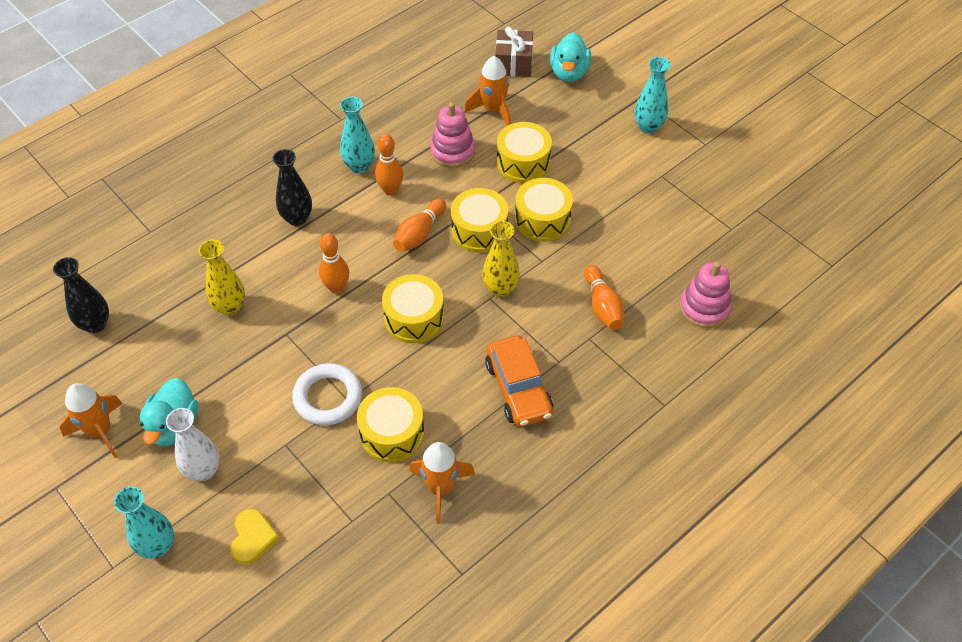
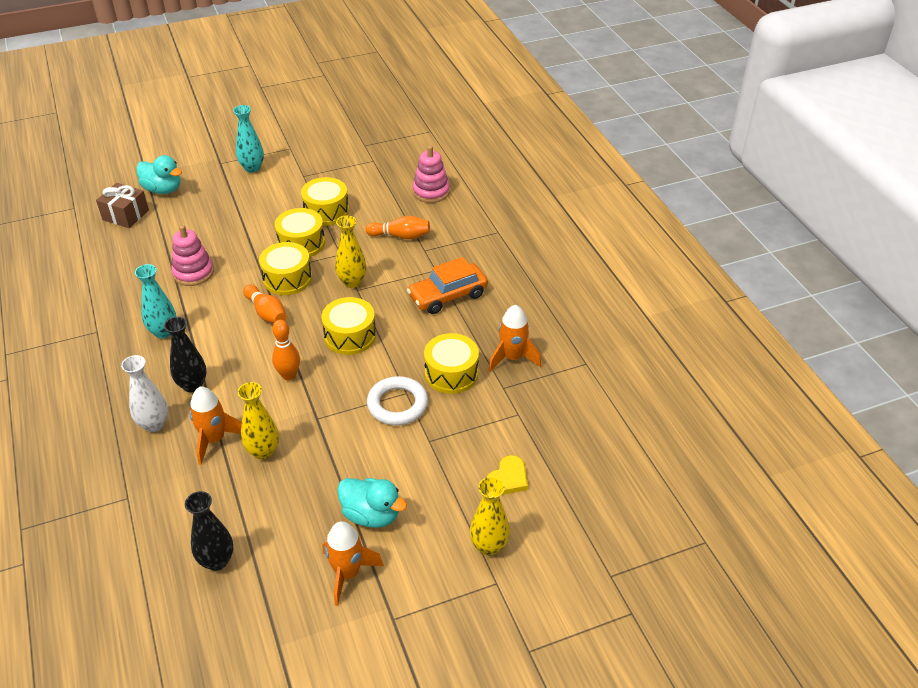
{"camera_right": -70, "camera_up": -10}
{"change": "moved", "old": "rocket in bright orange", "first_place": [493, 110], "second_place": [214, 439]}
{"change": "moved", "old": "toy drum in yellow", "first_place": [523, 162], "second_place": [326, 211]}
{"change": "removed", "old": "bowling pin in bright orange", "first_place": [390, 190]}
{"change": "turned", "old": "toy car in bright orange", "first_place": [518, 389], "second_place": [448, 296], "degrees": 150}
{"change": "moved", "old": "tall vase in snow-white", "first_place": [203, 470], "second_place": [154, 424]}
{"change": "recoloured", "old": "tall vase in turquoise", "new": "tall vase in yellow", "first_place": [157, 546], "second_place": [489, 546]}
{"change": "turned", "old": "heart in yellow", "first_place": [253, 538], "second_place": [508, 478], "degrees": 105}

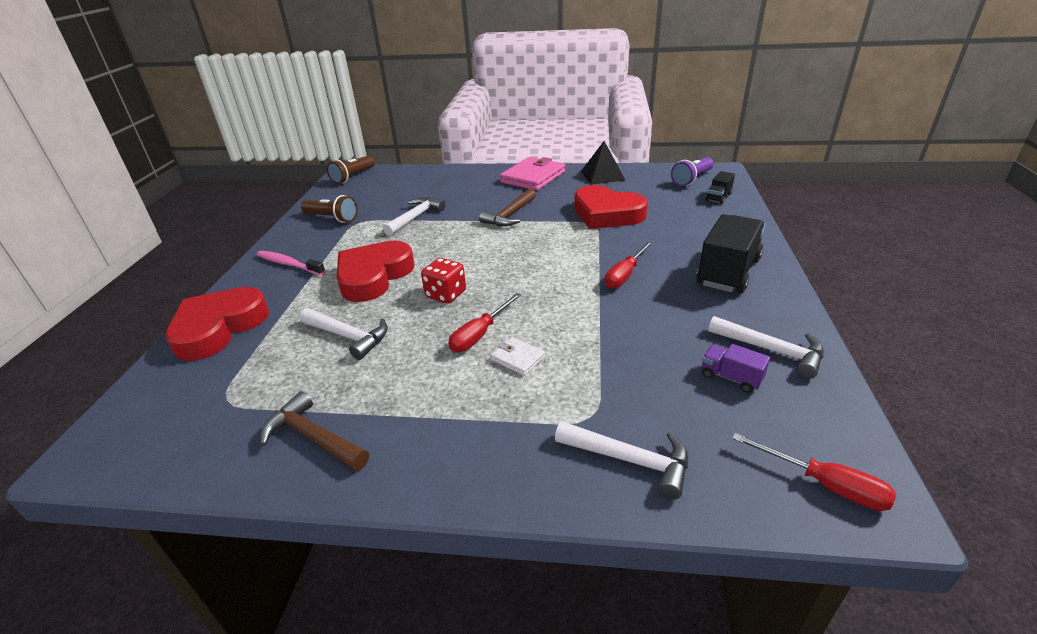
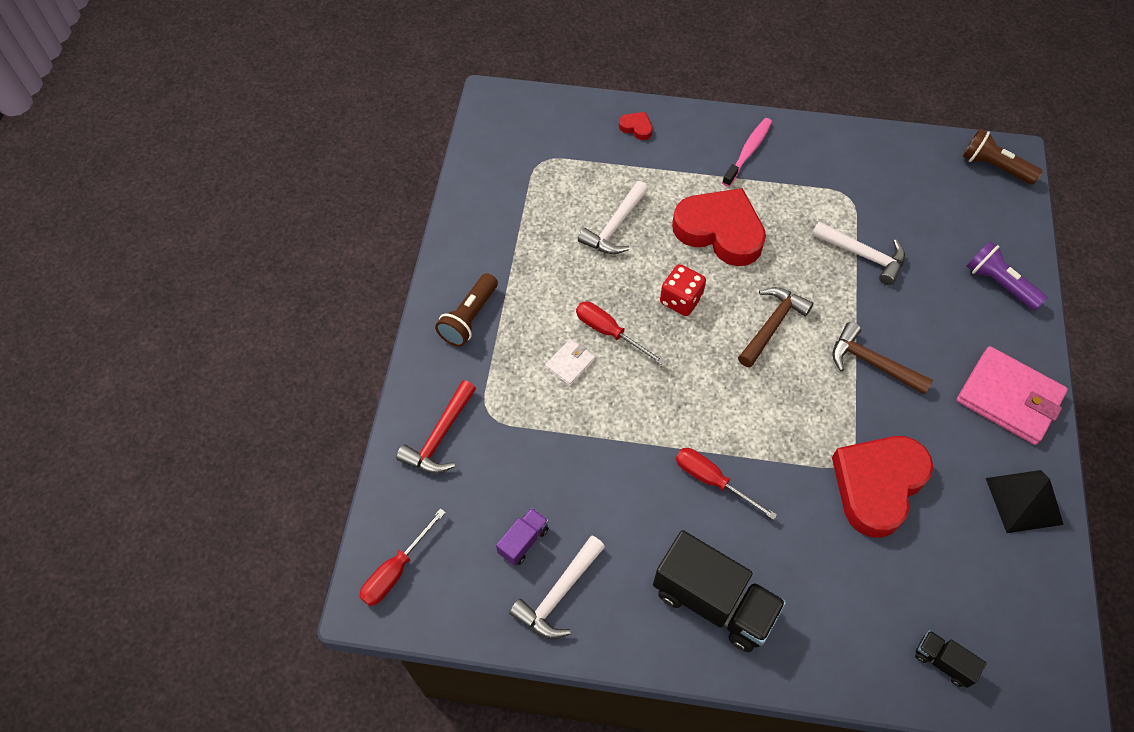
{"camera_right": 90, "camera_up": 25}
{"change": "moved", "old": "pocket torch in royal purple", "first_place": [692, 179], "second_place": [999, 284]}
{"change": "moved", "old": "pocket torch in brown", "first_place": [332, 218], "second_place": [469, 318]}
{"change": "resized", "old": "heart in crimson", "first_place": [219, 328], "second_place": [636, 127], "factor": 0.4}
{"change": "moved", "old": "carpenter's hammer in brown", "first_place": [313, 437], "second_place": [772, 325]}
{"change": "recoloured", "old": "carpenter's hammer in snow-white", "new": "carpenter's hammer in crimson", "first_place": [630, 460], "second_place": [440, 437]}

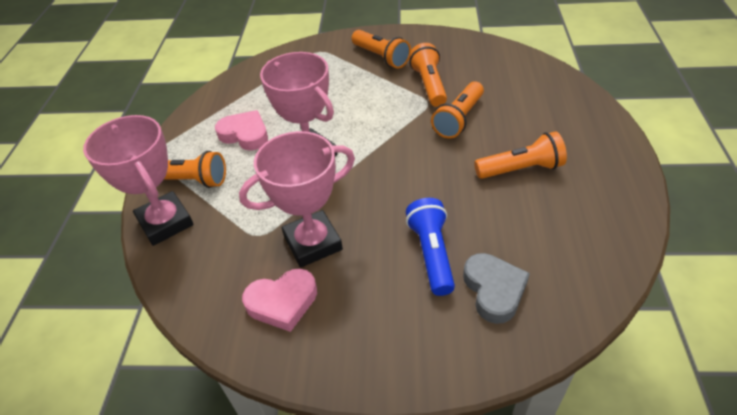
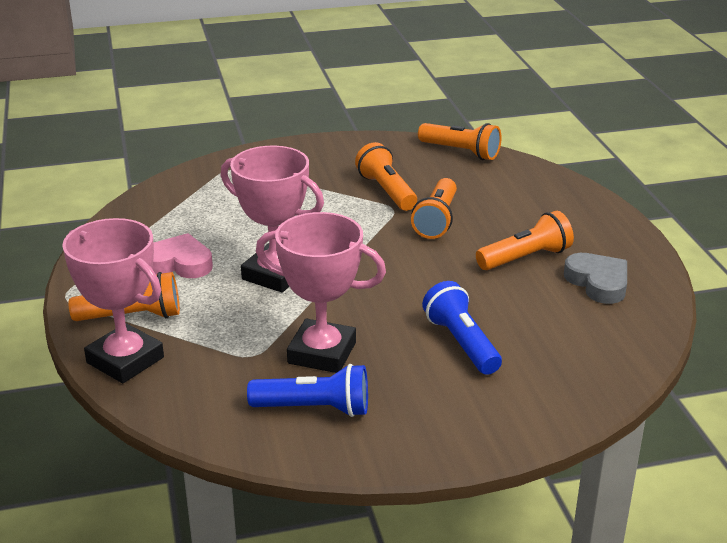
{"camera_right": -20, "camera_up": -15}
{"change": "moved", "old": "pocket torch in bright orange", "first_place": [381, 57], "second_place": [461, 152]}
{"change": "turned", "old": "prize cup in rosy", "first_place": [313, 243], "second_place": [322, 353], "degrees": 60}
{"change": "moved", "old": "heart in ash-grey", "first_place": [494, 290], "second_place": [598, 283]}
{"change": "replaced", "old": "heart in rosy", "new": "pocket torch in cobalt", "first_place": [282, 302], "second_place": [314, 408]}

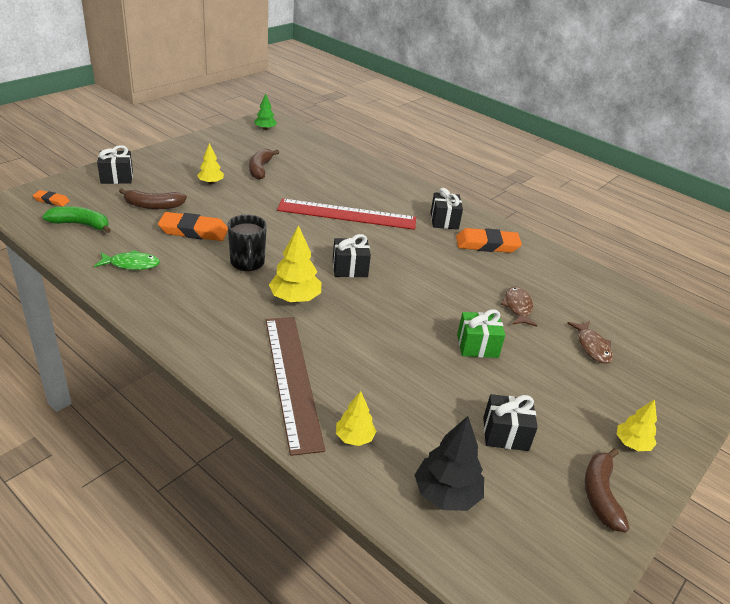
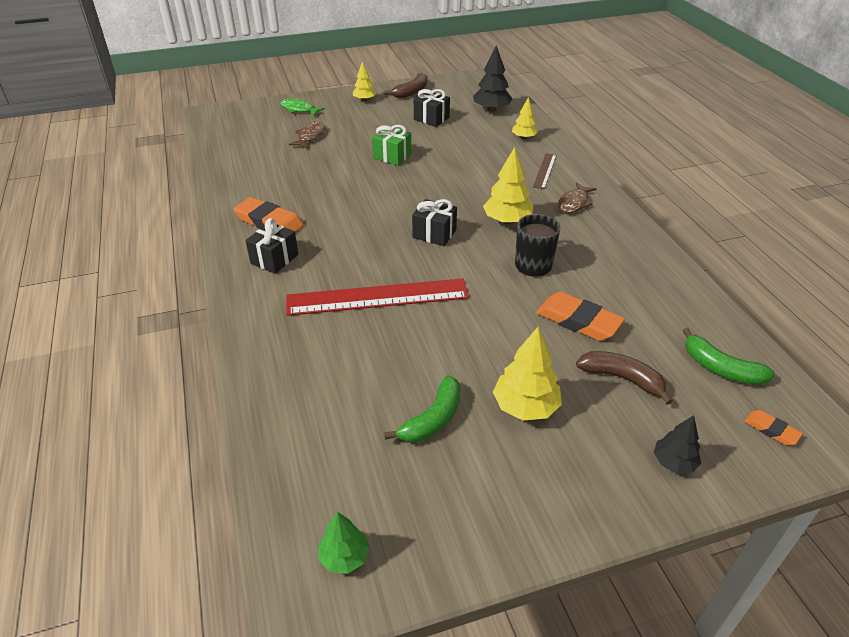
{"camera_right": -145, "camera_up": 5}
{"change": "resized", "old": "tree in yellow", "first_place": [211, 182], "second_place": [525, 407], "factor": 1.61}
{"change": "replaced", "old": "wrapped gift in black", "new": "tree in black", "first_place": [117, 177], "second_place": [674, 462]}
{"change": "recoloured", "old": "banana in brown", "new": "banana in emerald", "first_place": [260, 169], "second_place": [433, 419]}
{"change": "turned", "old": "straightedge in crimson", "first_place": [347, 214], "second_place": [377, 297], "degrees": -45}
{"change": "moved", "old": "fish figure in emerald", "first_place": [131, 264], "second_place": [299, 109]}
{"change": "moved", "old": "fish figure in brown", "first_place": [517, 307], "second_place": [574, 203]}
{"change": "resized", "old": "straightedge in brown", "first_place": [292, 379], "second_place": [545, 171], "factor": 0.48}

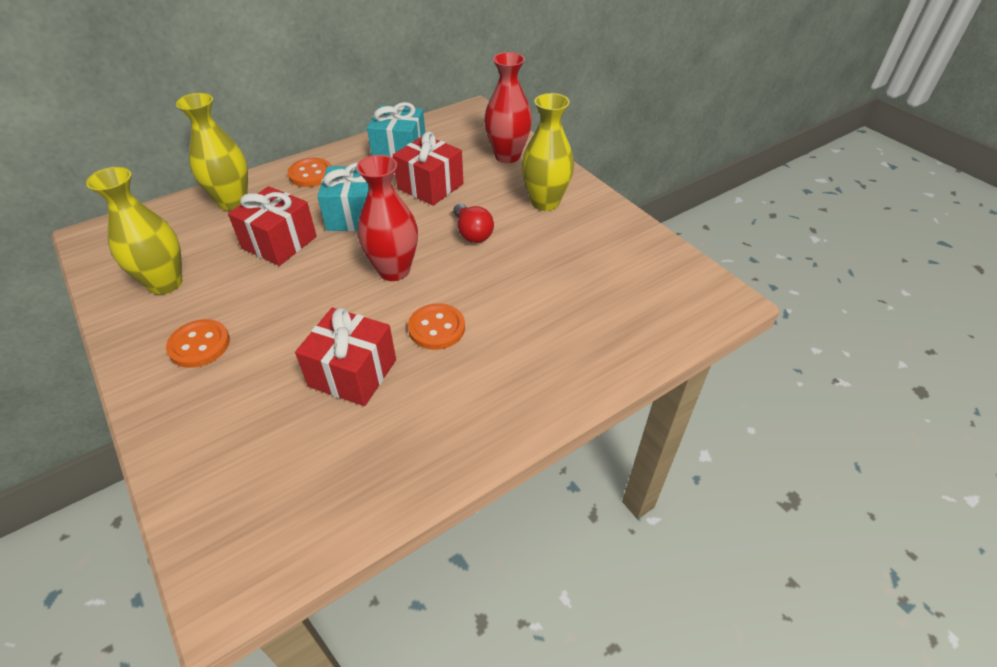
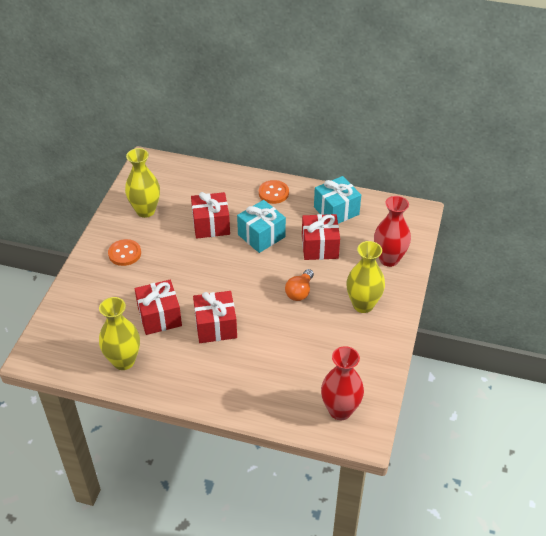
{"camera_right": 50, "camera_up": 0}
{"change": "moved", "old": "tall vase in yellow", "first_place": [233, 202], "second_place": [123, 361]}
{"change": "moved", "old": "tall vase in crimson", "first_place": [394, 270], "second_place": [340, 410]}
{"change": "recoloured", "old": "light bulb in crimson", "new": "light bulb in bright orange", "first_place": [472, 233], "second_place": [299, 292]}
{"change": "replaced", "old": "sewing button in bright orange", "new": "wrapped gift in crimson", "first_place": [436, 328], "second_place": [215, 326]}

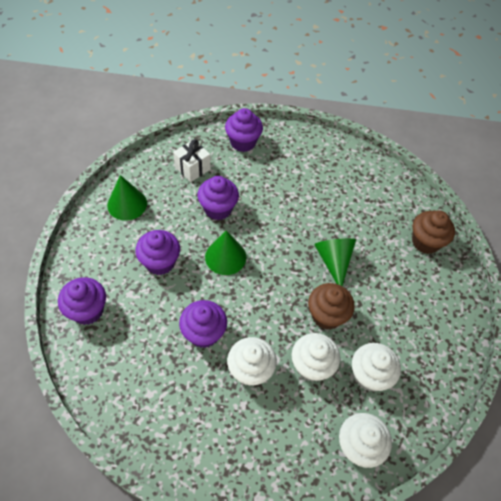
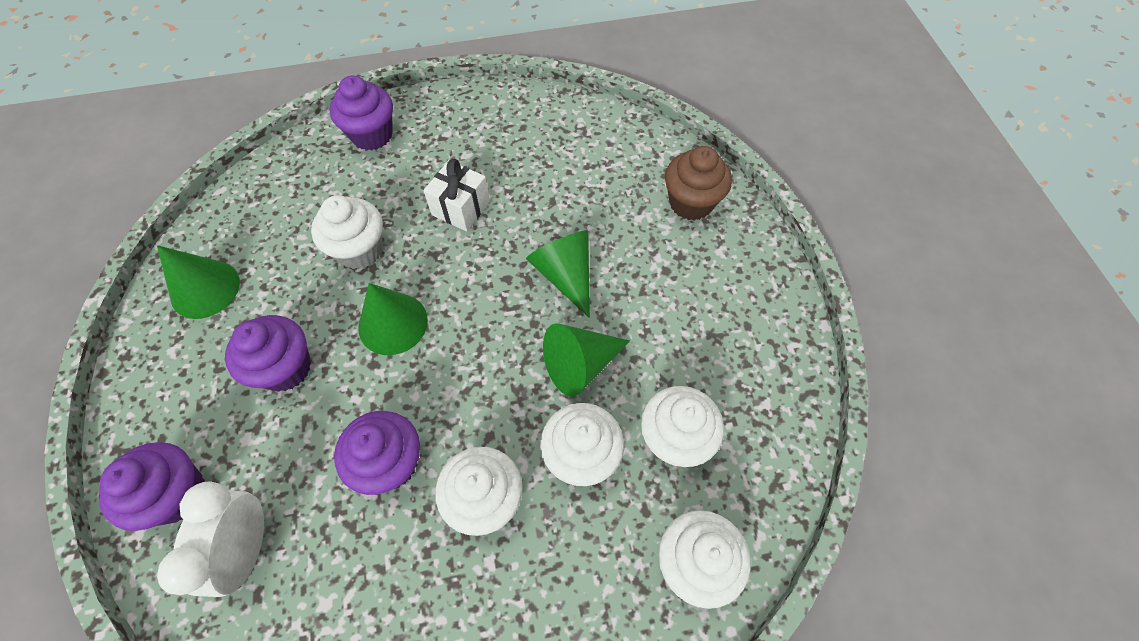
{"camera_right": -15, "camera_up": 5}
{"change": "moved", "old": "wrapped gift in snow-white", "first_place": [192, 168], "second_place": [461, 208]}
{"change": "recoloured", "old": "muffin in royal purple", "new": "muffin in snow-white", "first_place": [218, 209], "second_place": [360, 250]}
{"change": "replaced", "old": "muffin in brown", "new": "cone in emerald", "first_place": [326, 315], "second_place": [580, 365]}
{"change": "added", "new": "bedside clock in snow-white", "second_place": [248, 548]}

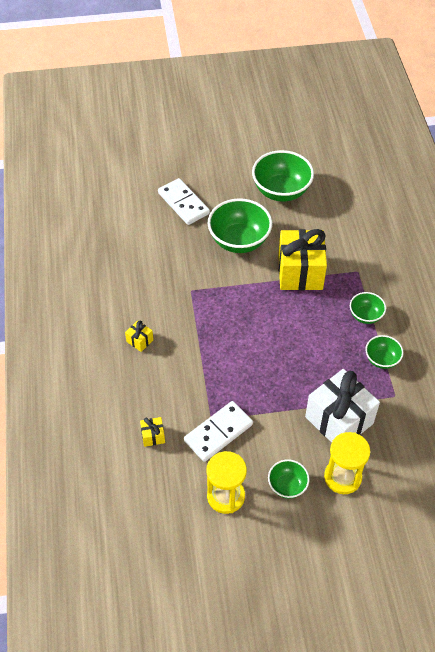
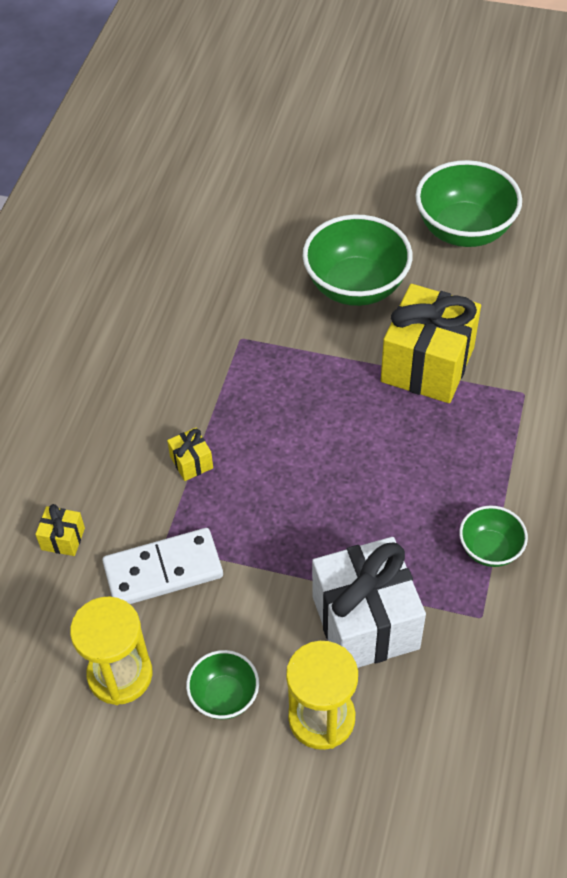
{"camera_right": 25, "camera_up": 0}
{"change": "removed", "old": "domino in snow-white", "first_place": [183, 203]}
{"change": "removed", "old": "serving bowl in emerald", "first_place": [365, 315]}
{"change": "moved", "old": "wrapped gift in yellow", "first_place": [140, 341], "second_place": [191, 462]}

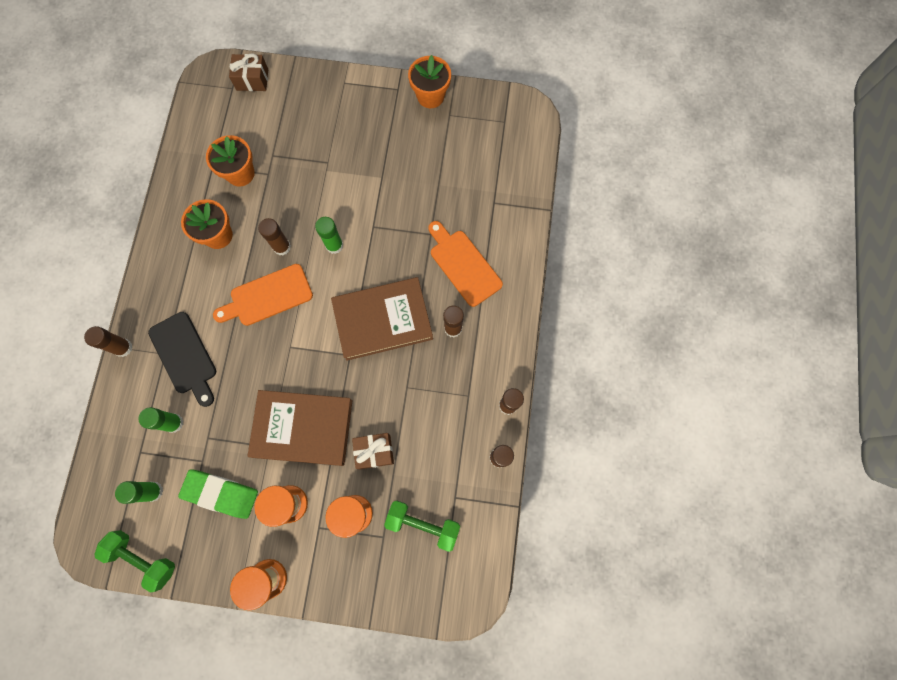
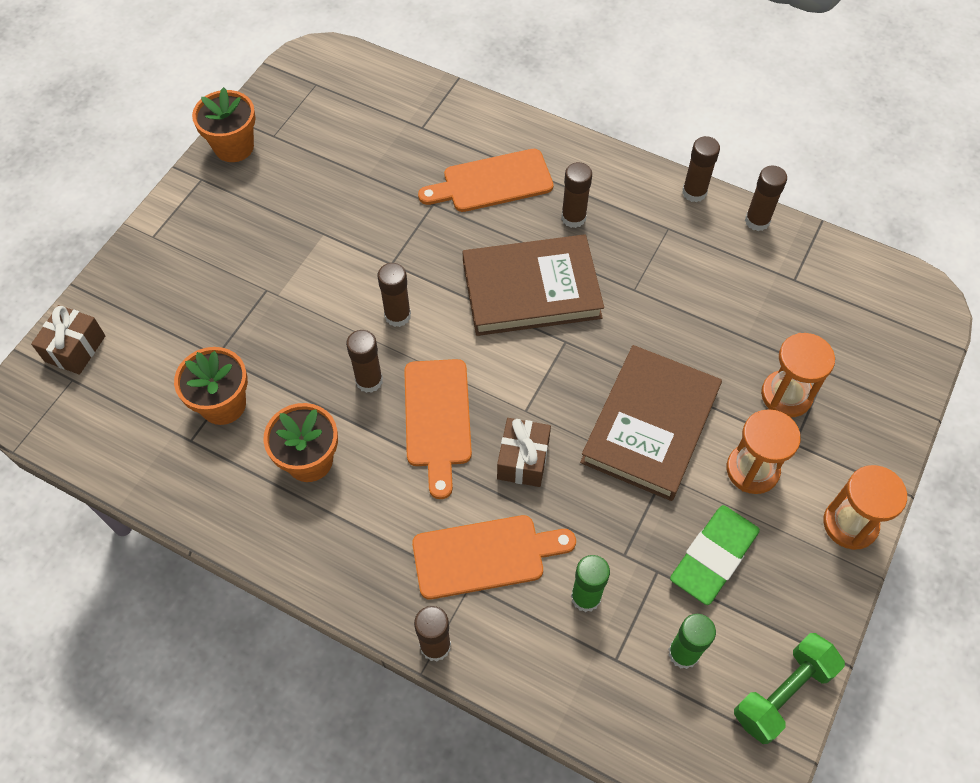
{"camera_right": -70, "camera_up": -15}
{"change": "recoloured", "old": "glue in emerald", "new": "glue in brown", "first_place": [334, 245], "second_place": [397, 315]}
{"change": "turned", "old": "book in brown", "first_place": [383, 320], "second_place": [531, 290], "degrees": 75}
{"change": "recoloured", "old": "bread board in black", "new": "bread board in bright orange", "first_place": [185, 356], "second_place": [485, 556]}
{"change": "moved", "old": "wrapped gift in brown", "first_place": [374, 451], "second_place": [523, 460]}
{"change": "removed", "old": "dumbbell in emerald", "first_place": [423, 524]}

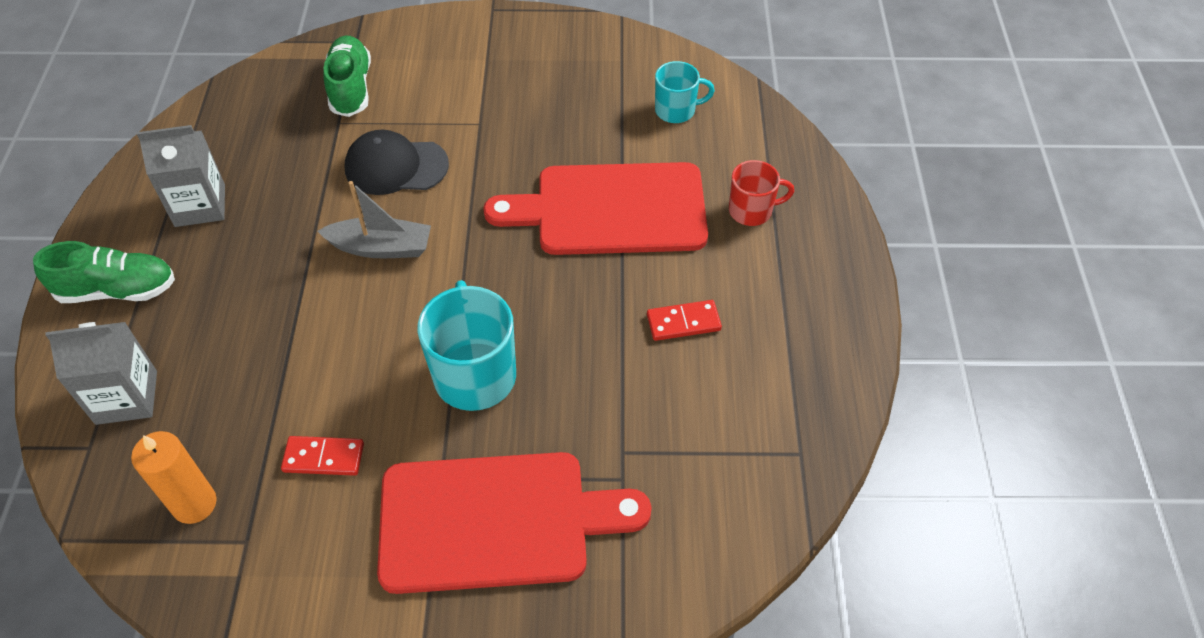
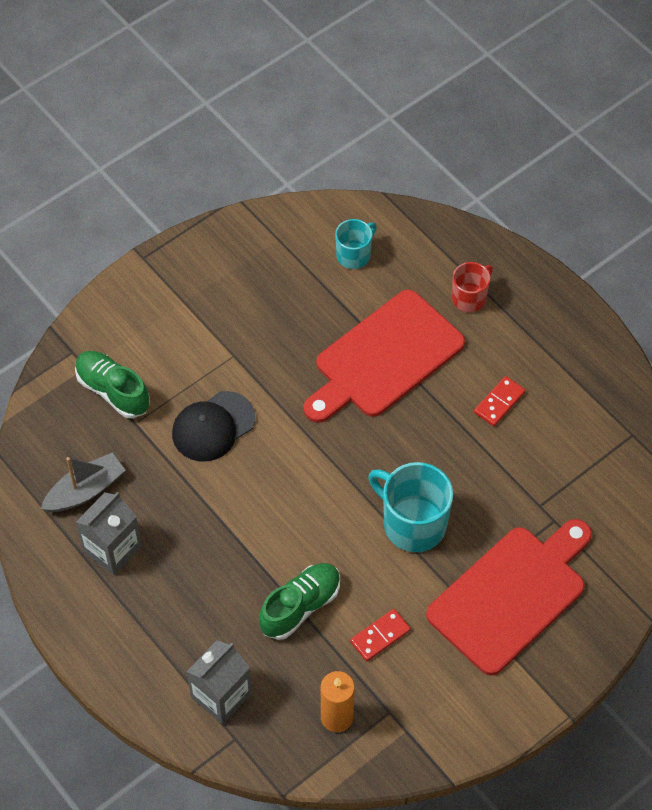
{"camera_right": -40, "camera_up": 5}
{"change": "moved", "old": "sailboat in ash-grey", "first_place": [381, 247], "second_place": [85, 490]}
{"change": "moved", "old": "lace-up shoe in emerald", "first_place": [117, 290], "second_place": [300, 606]}

